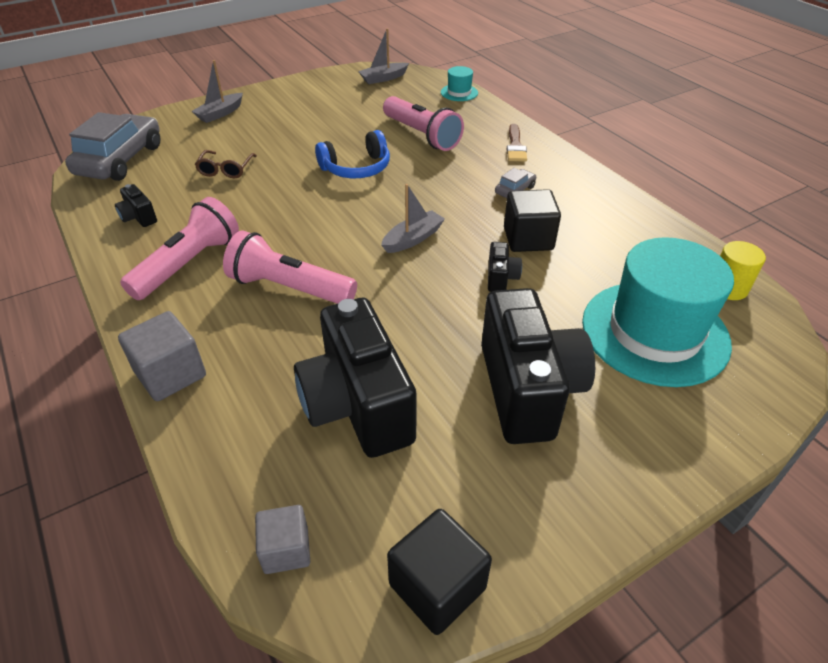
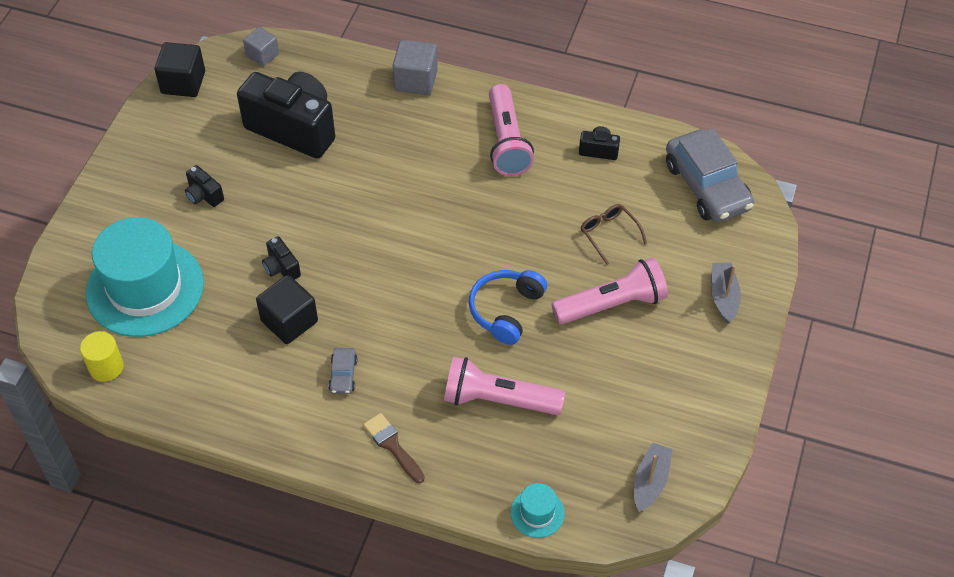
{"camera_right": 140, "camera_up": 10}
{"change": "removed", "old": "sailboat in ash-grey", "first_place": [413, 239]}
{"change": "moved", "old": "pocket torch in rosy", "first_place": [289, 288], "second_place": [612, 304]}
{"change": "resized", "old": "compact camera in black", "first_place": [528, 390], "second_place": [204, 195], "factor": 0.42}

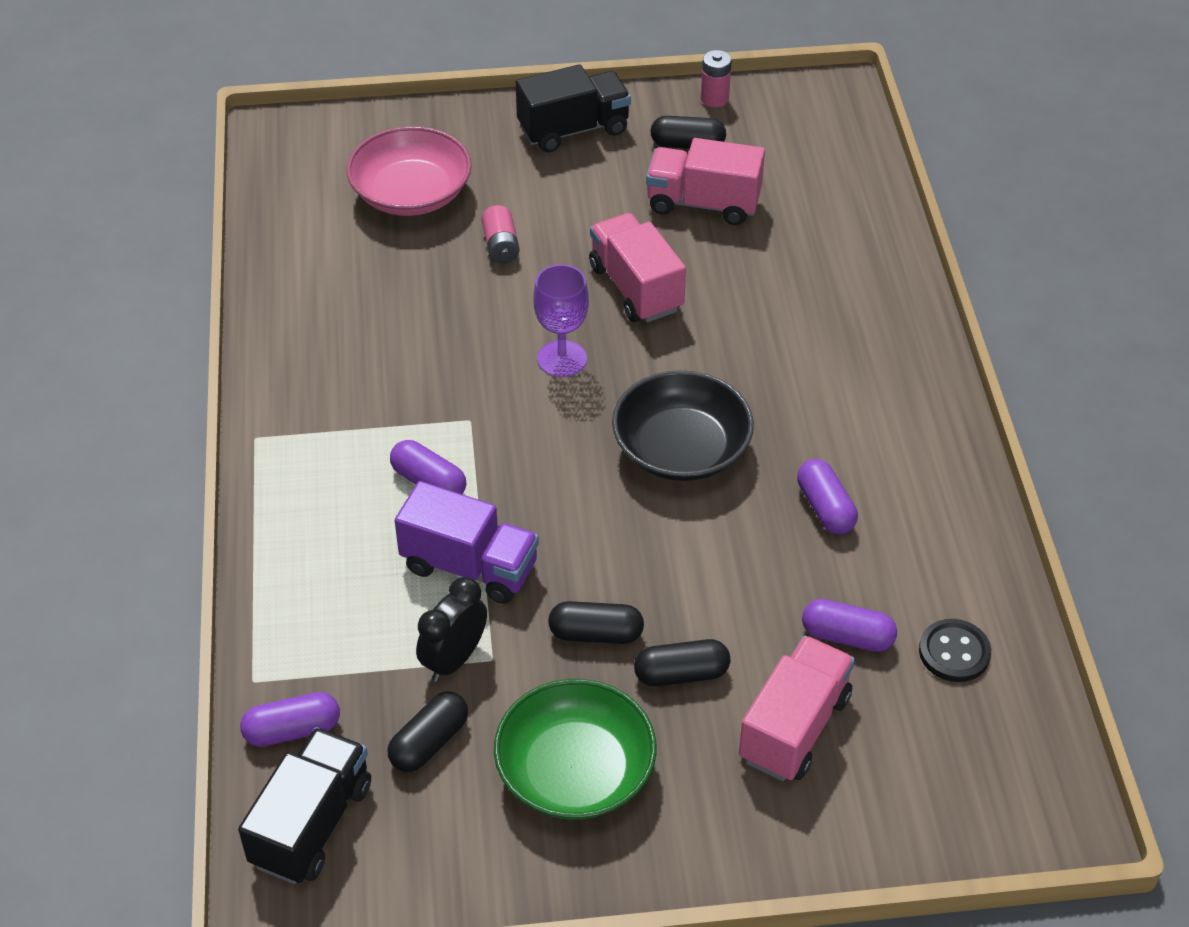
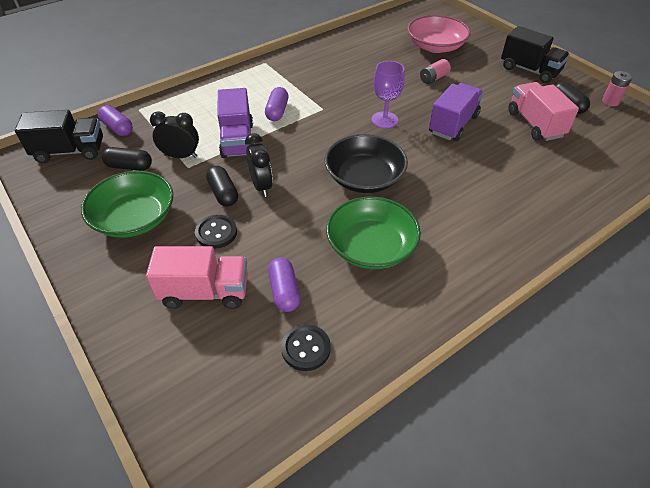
{"camera_right": 60, "camera_up": 0}
{"change": "recoloured", "old": "truck in rosy", "new": "truck in royal purple", "first_place": [635, 288], "second_place": [453, 124]}
{"change": "replaced", "old": "capsule in royal purple", "new": "serving bowl in emerald", "first_place": [825, 508], "second_place": [371, 247]}
{"change": "replaced", "old": "capsule in black", "new": "sewing button in black", "first_place": [681, 674], "second_place": [216, 233]}
{"change": "added", "new": "bedside clock in black", "second_place": [261, 186]}

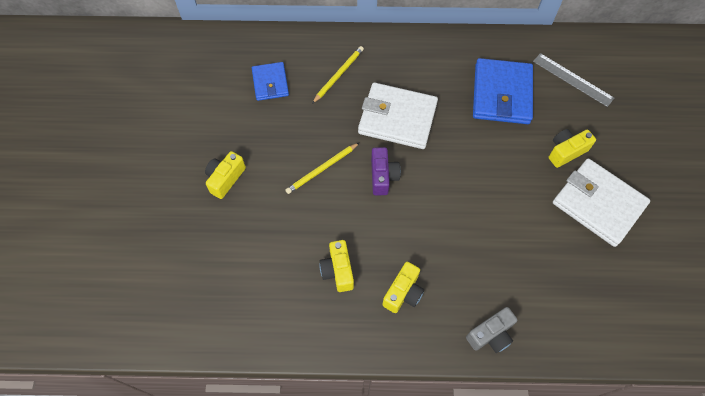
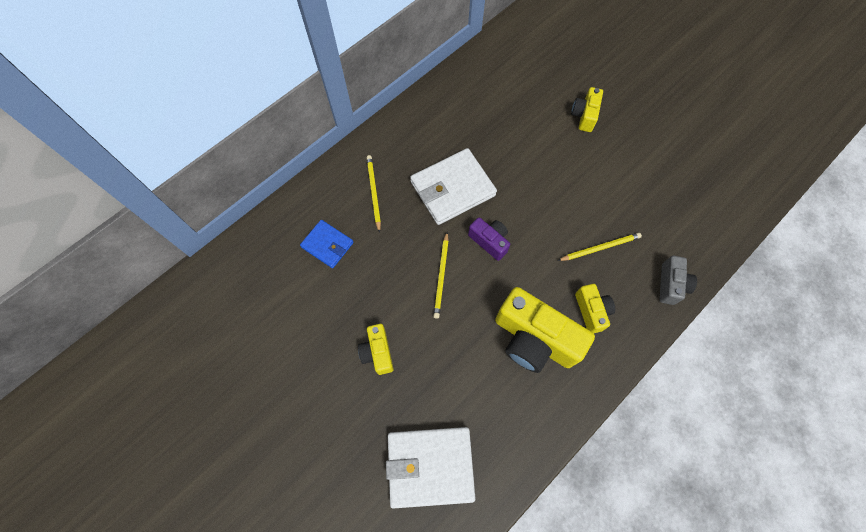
{"camera_right": -45, "camera_up": 5}
{"change": "removed", "old": "straightedge in ash-grey", "first_place": [572, 79]}
{"change": "removed", "old": "billfold in cobalt", "first_place": [501, 94]}
{"change": "moved", "old": "billfold in snow-white", "first_place": [598, 204], "second_place": [430, 466]}
{"change": "resized", "old": "compact camera in yellow", "first_place": [338, 270], "second_place": [534, 339], "factor": 1.93}
{"change": "added", "new": "pencil in yellow", "second_place": [600, 248]}

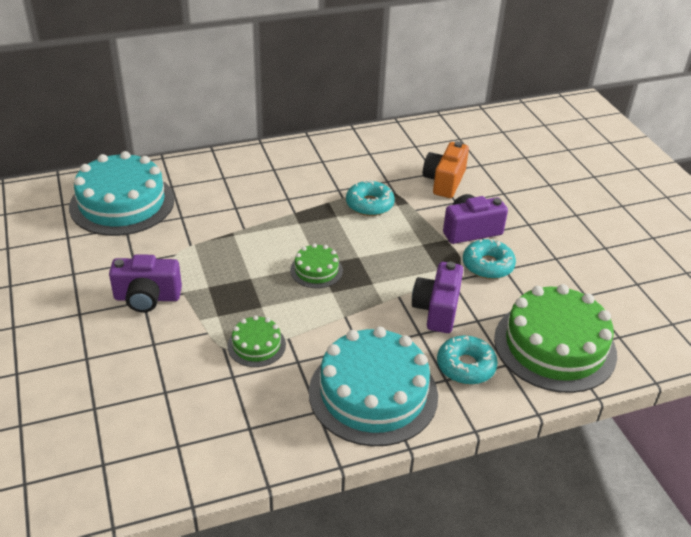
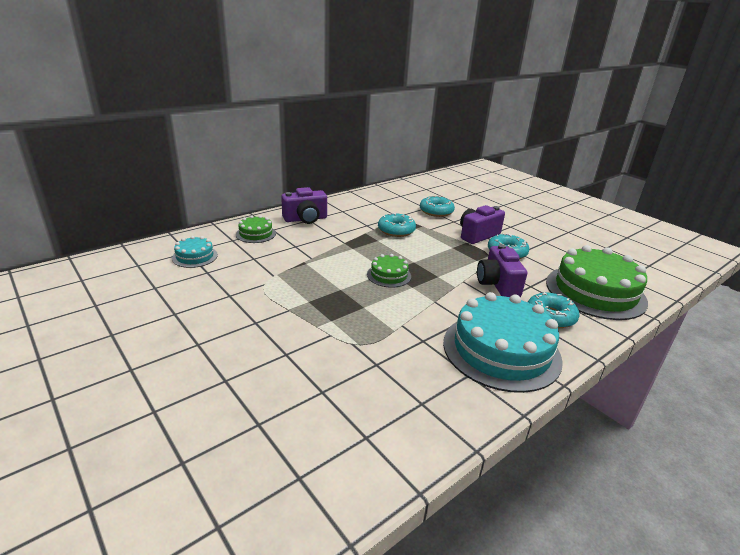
{"camera_right": -20, "camera_up": -10}
{"change": "replaced", "old": "compact camera in bright orange", "new": "doughnut in turquoise", "first_place": [444, 181], "second_place": [436, 211]}
{"change": "resized", "old": "cake in turquoise", "first_place": [122, 203], "second_place": [195, 256], "factor": 0.47}
{"change": "moved", "old": "compact camera in royal purple", "first_place": [147, 298], "second_place": [305, 219]}
{"change": "moved", "old": "cake in emerald", "first_place": [256, 345], "second_place": [256, 234]}

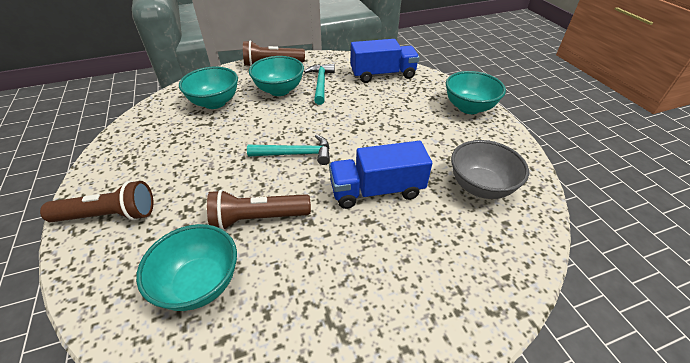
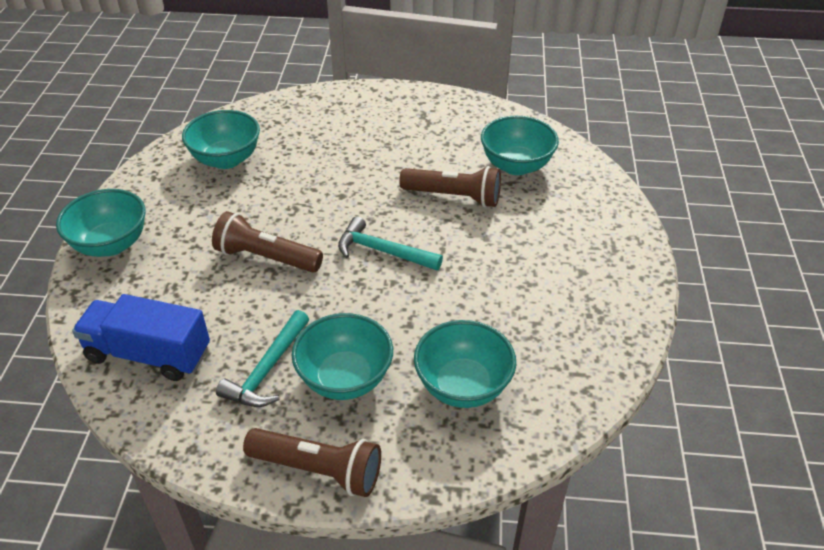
{"camera_right": -155, "camera_up": 0}
{"change": "recoloured", "old": "serving bowl in ash-grey", "new": "serving bowl in turquoise", "first_place": [480, 187], "second_place": [226, 159]}
{"change": "removed", "old": "truck in cobalt", "first_place": [376, 190]}
{"change": "moved", "old": "pocket torch in brown", "first_place": [109, 215], "second_place": [266, 258]}

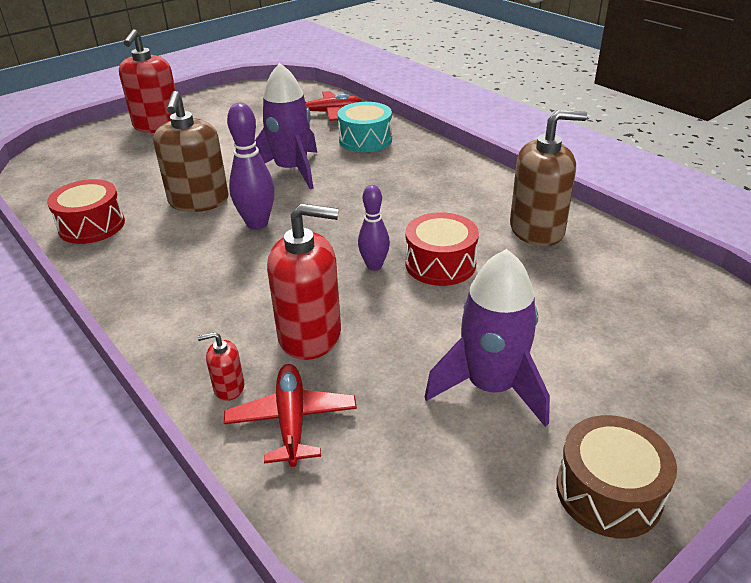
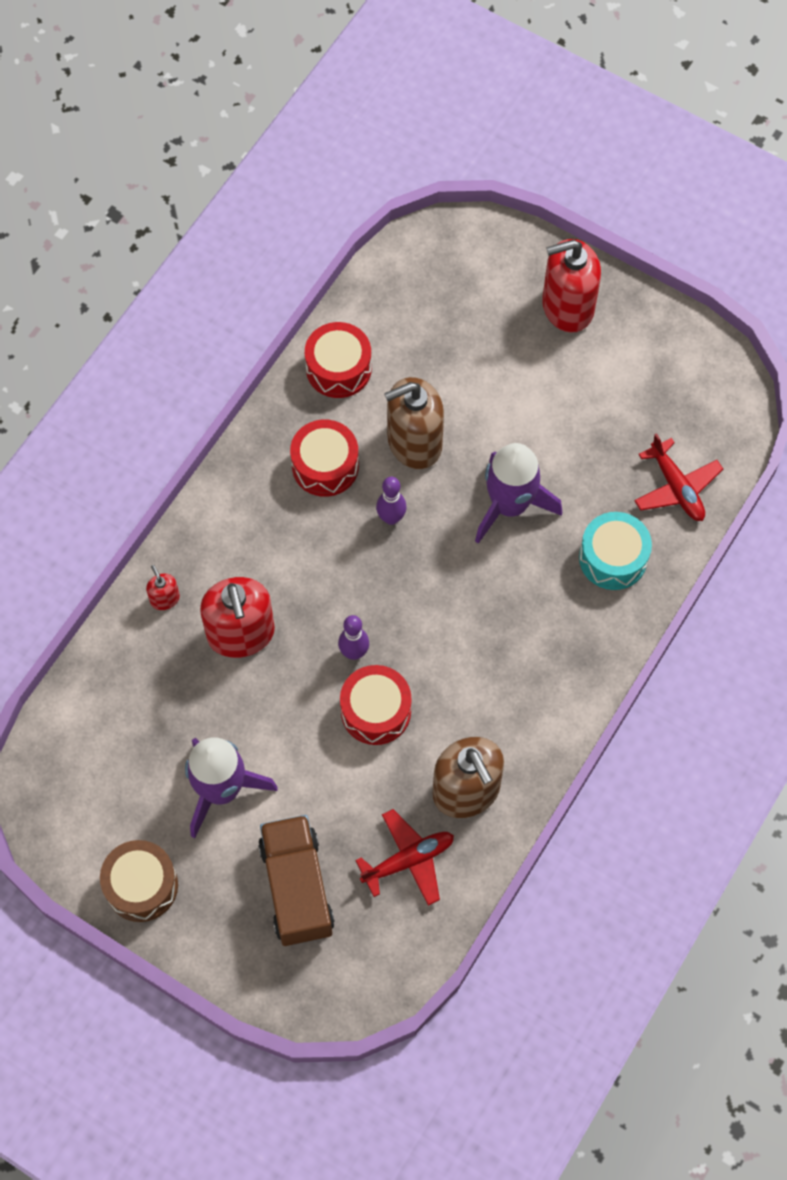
{"camera_right": 70, "camera_up": 30}
{"change": "resized", "old": "bowling pin in royal purple", "first_place": [257, 224], "second_place": [391, 518], "factor": 0.66}
{"change": "moved", "old": "toy plane in crimson", "first_place": [292, 421], "second_place": [408, 860]}
{"change": "added", "new": "toy drum in crimson", "second_place": [325, 466]}
{"change": "added", "new": "truck in brown", "second_place": [296, 888]}

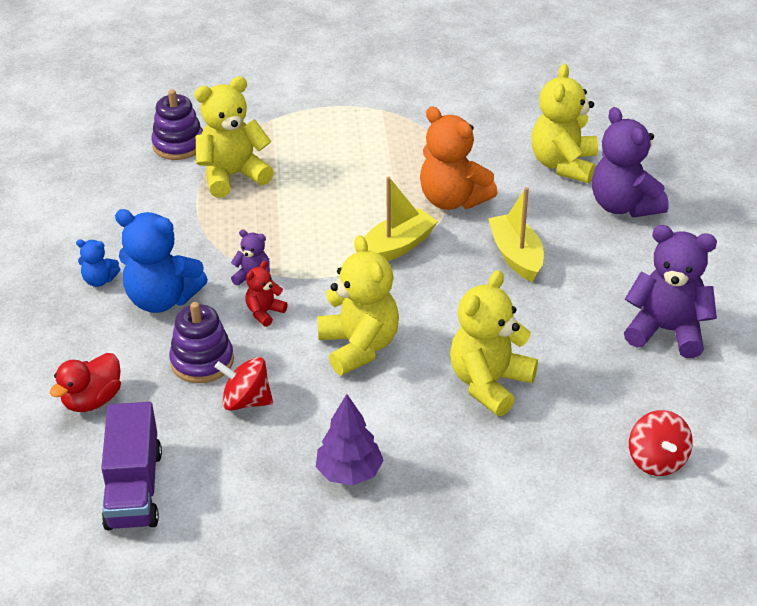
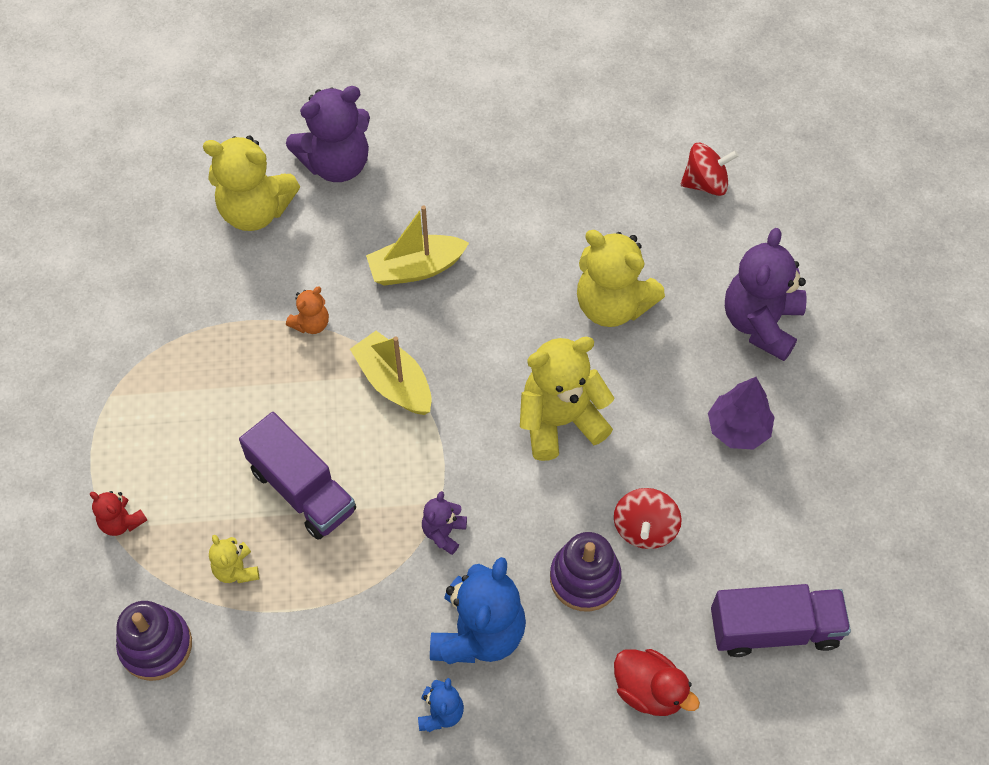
{"camera_right": -90, "camera_up": 20}
{"change": "resized", "old": "stuffed bear in yellow", "first_place": [233, 176], "second_place": [236, 570], "factor": 0.49}
{"change": "resized", "old": "stuffed bear in bright orange", "first_place": [452, 200], "second_place": [311, 324], "factor": 0.49}
{"change": "moved", "old": "stuffed bear in royal purple", "first_place": [666, 331], "second_place": [760, 323]}
{"change": "moved", "old": "stuffed bear in crimson", "first_place": [264, 312], "second_place": [122, 522]}
{"change": "added", "new": "truck in royal purple", "second_place": [302, 490]}

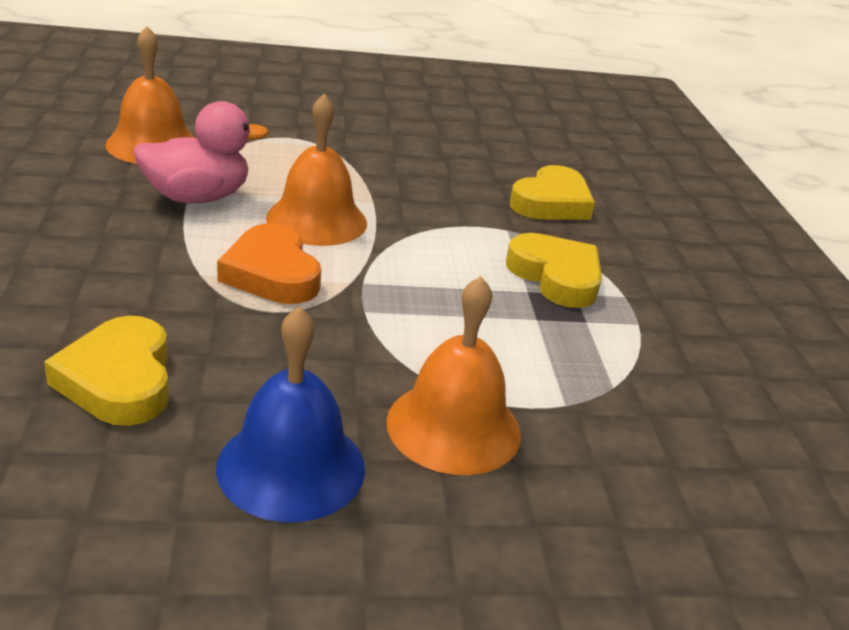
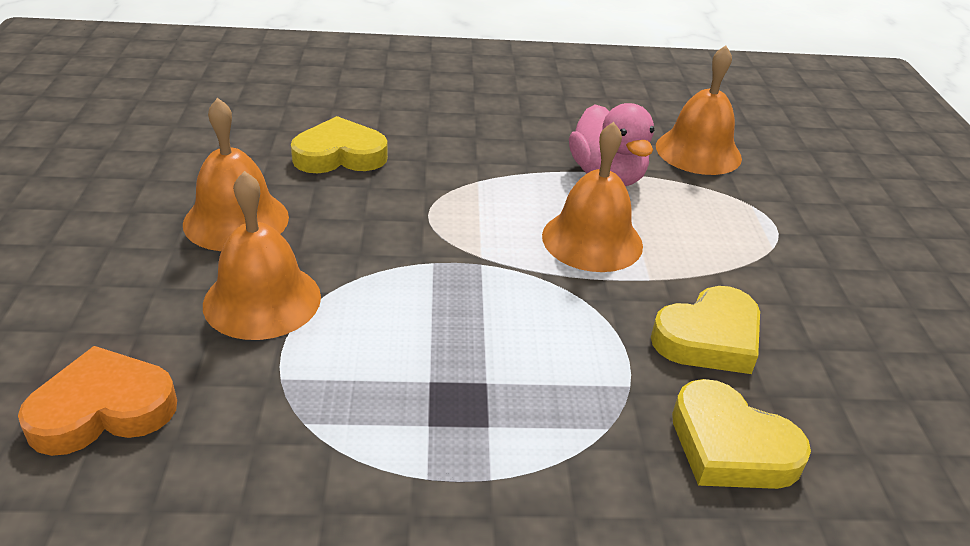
{"camera_right": 95, "camera_up": 5}
{"change": "moved", "old": "heart in bright orange", "first_place": [272, 273], "second_place": [103, 409]}
{"change": "moved", "old": "heart in yellow", "first_place": [556, 277], "second_place": [709, 338]}
{"change": "recoloured", "old": "bell in cobalt", "new": "bell in bright orange", "first_place": [291, 467], "second_place": [236, 220]}

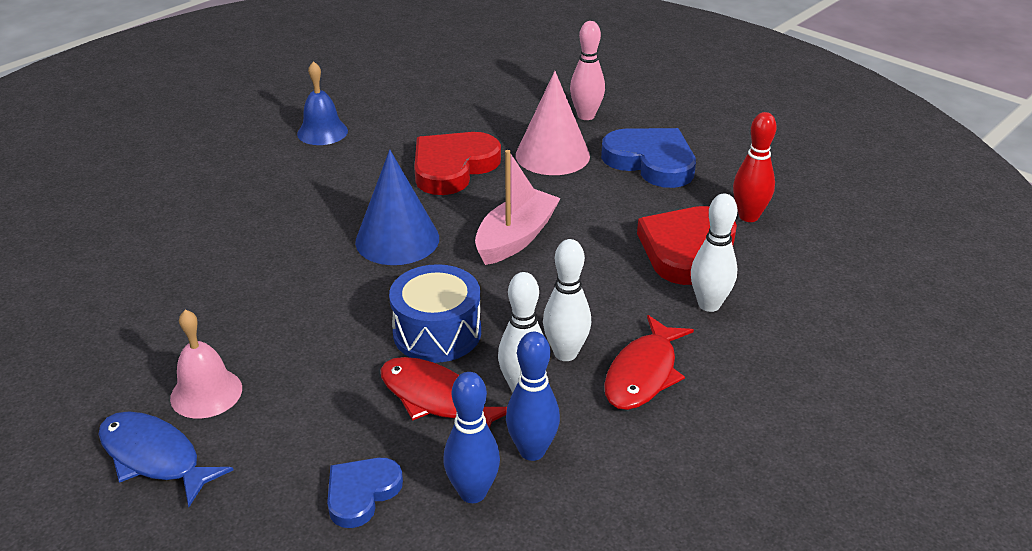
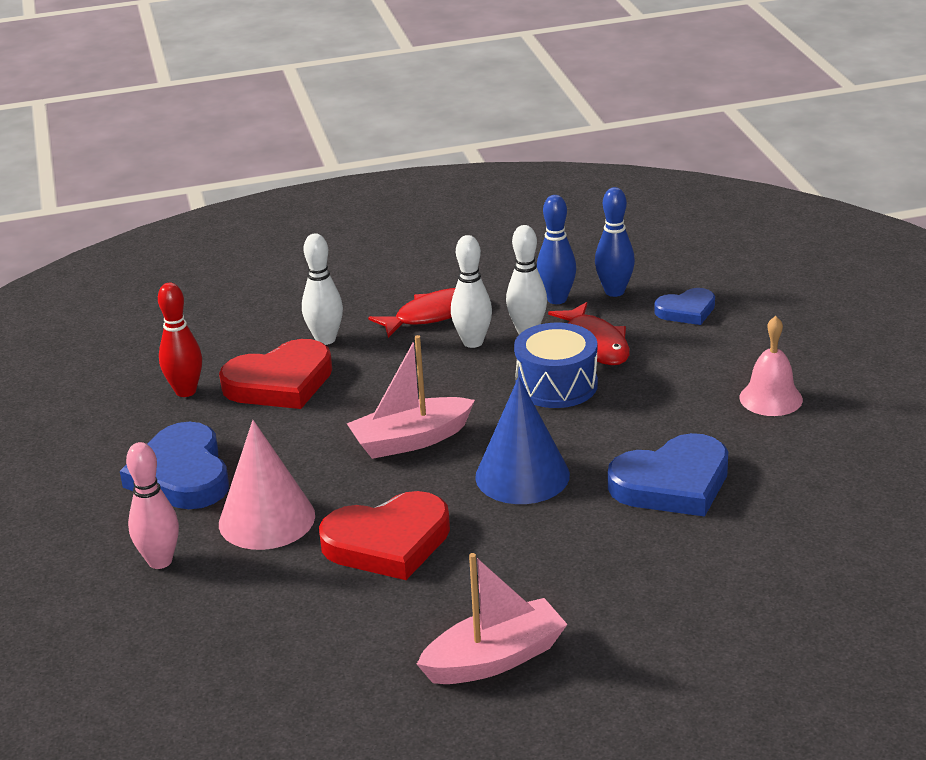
{"camera_right": -145, "camera_up": -5}
{"change": "replaced", "old": "bell in cobalt", "new": "sailboat in rosy", "first_place": [322, 132], "second_place": [495, 659]}
{"change": "removed", "old": "fish figure in cobalt", "first_place": [155, 457]}
{"change": "added", "new": "heart in cobalt", "second_place": [672, 483]}

